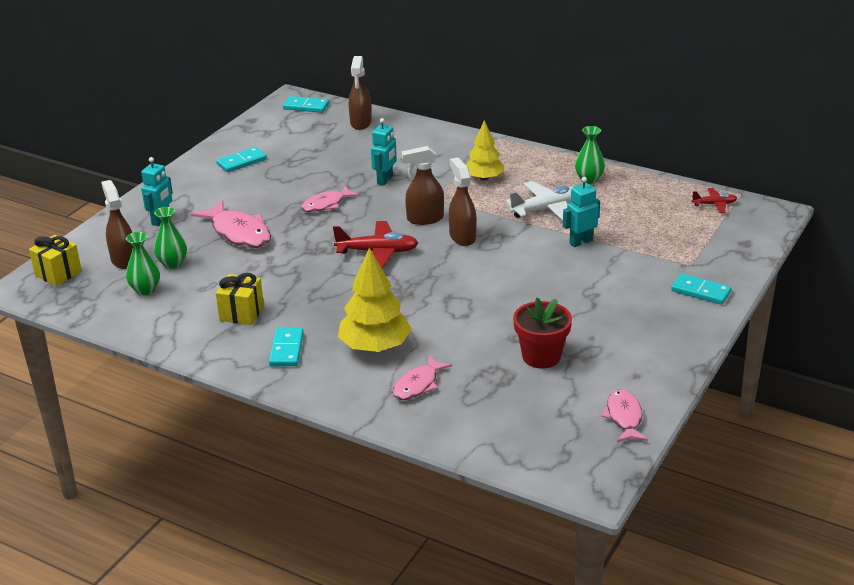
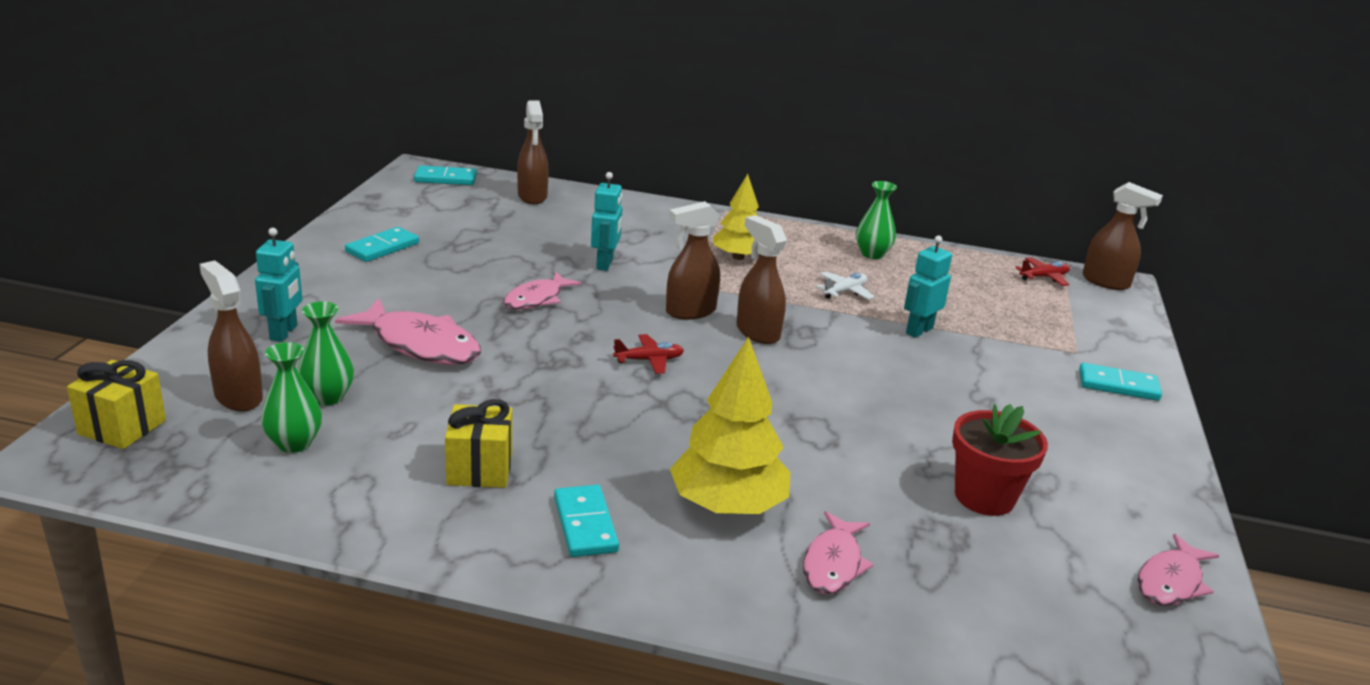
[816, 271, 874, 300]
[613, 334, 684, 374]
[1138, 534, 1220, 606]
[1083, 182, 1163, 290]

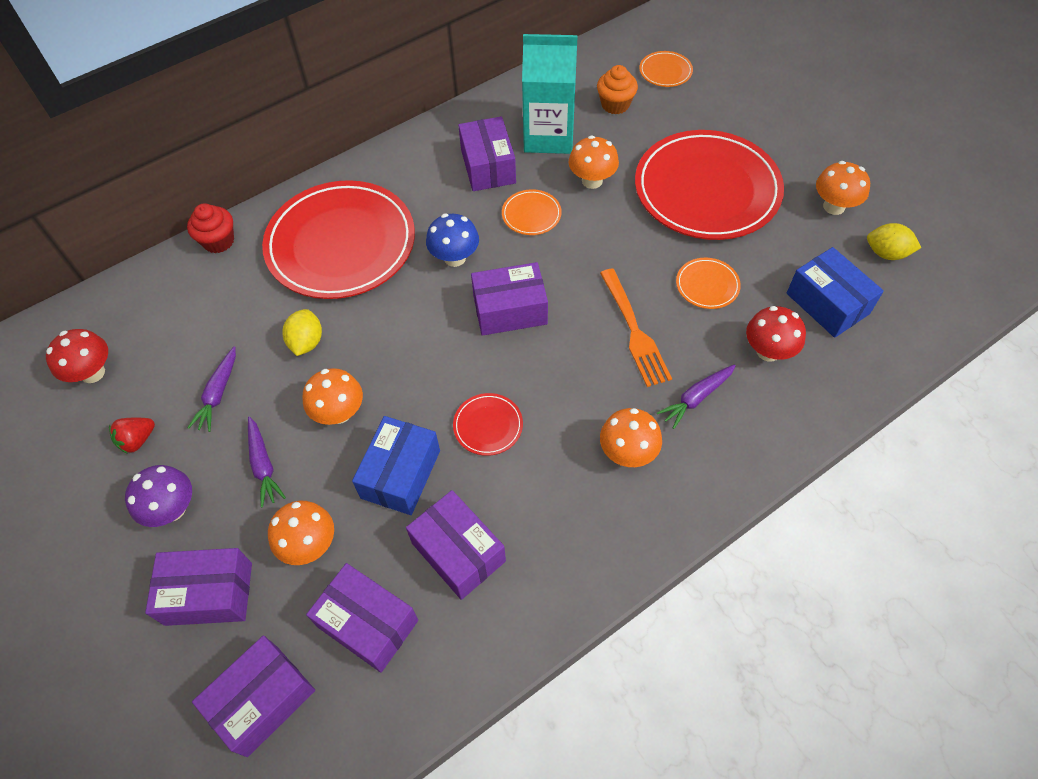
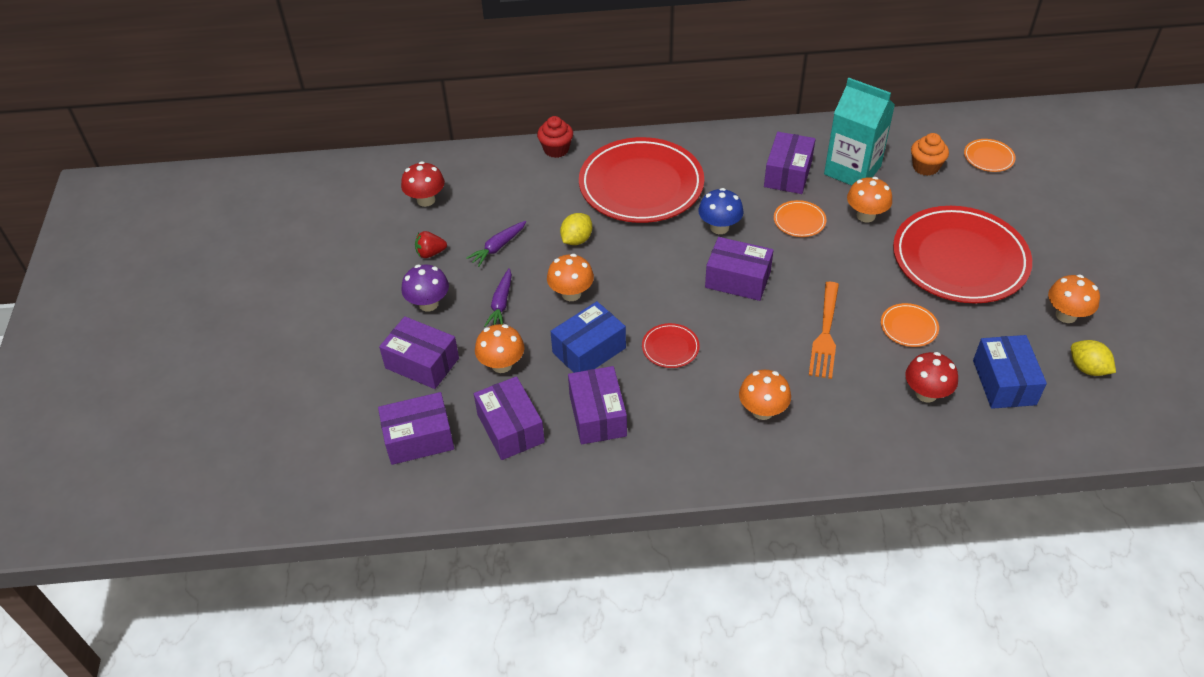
[657, 364, 736, 429] (first image)

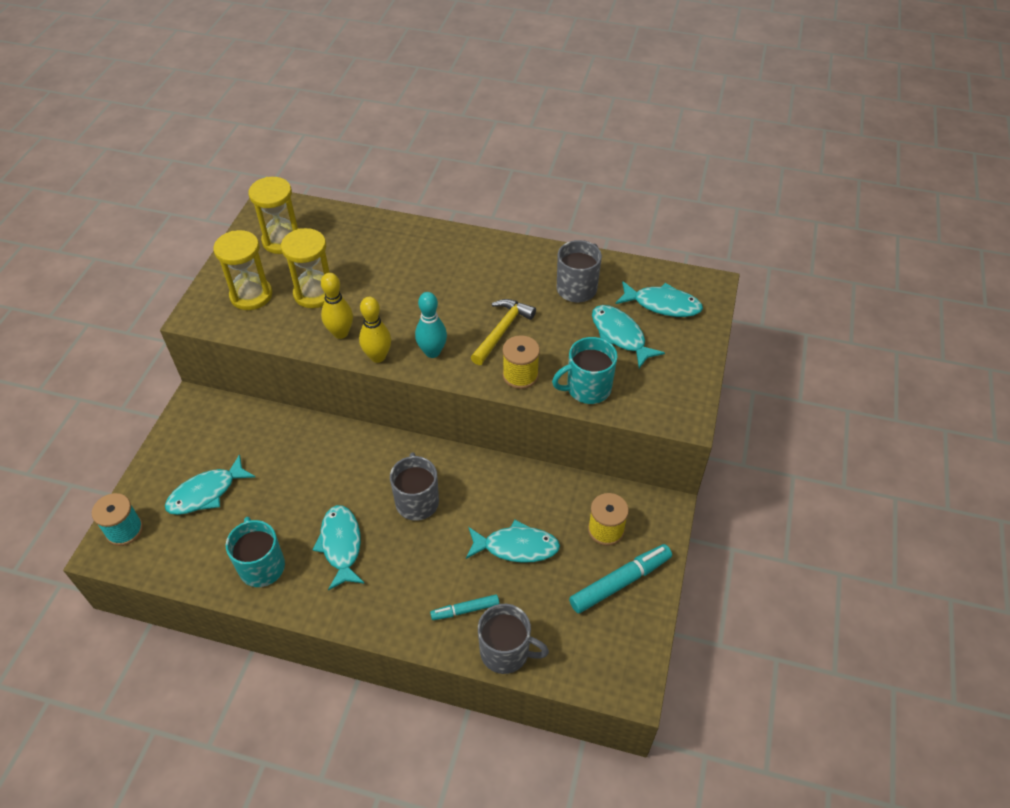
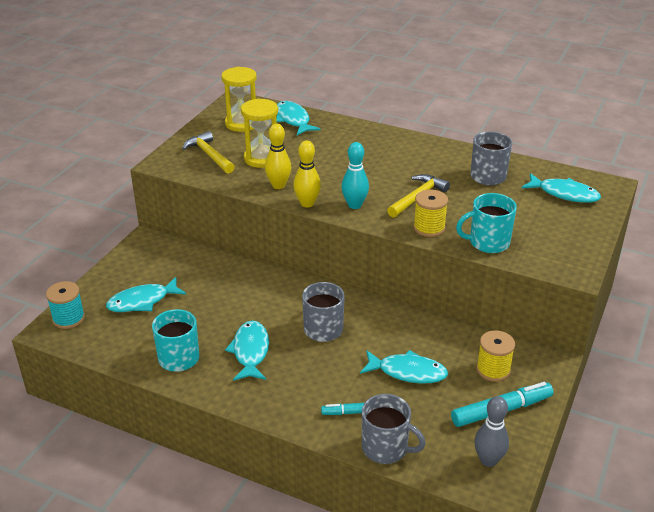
[182, 131, 235, 174]
[276, 101, 320, 135]
[474, 396, 509, 467]

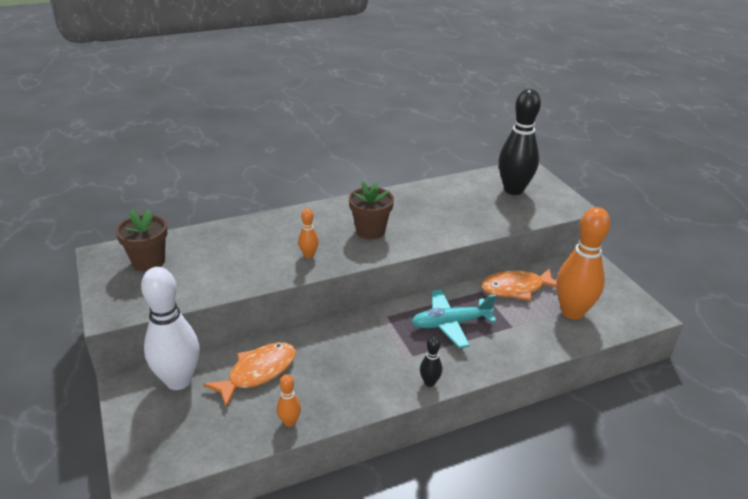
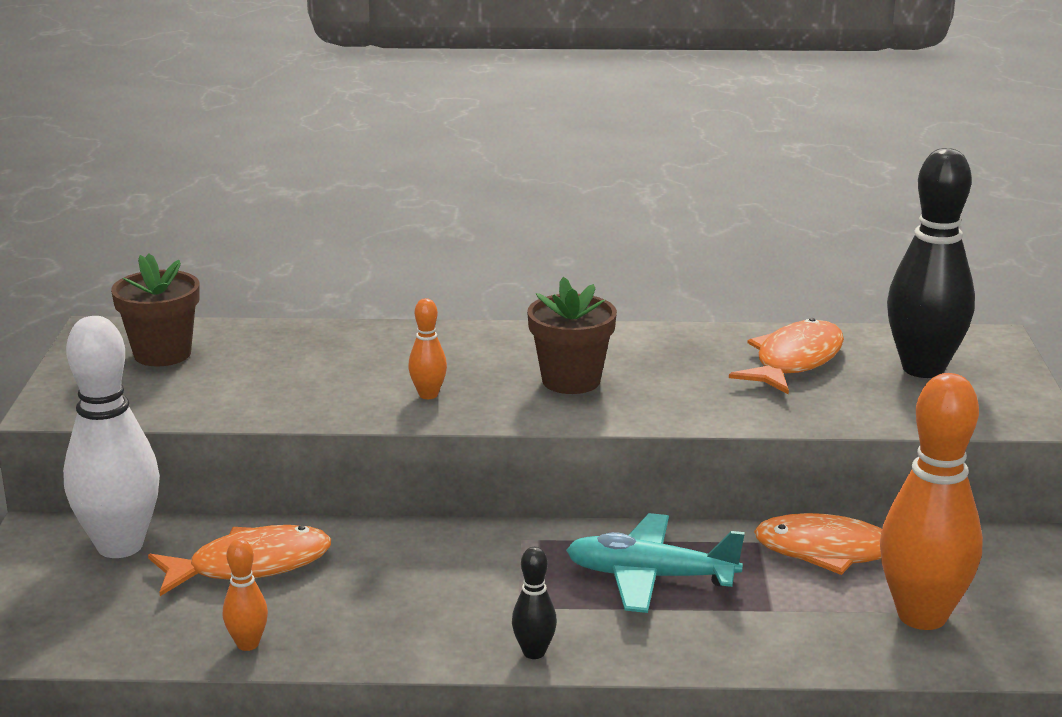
[729, 318, 844, 395]

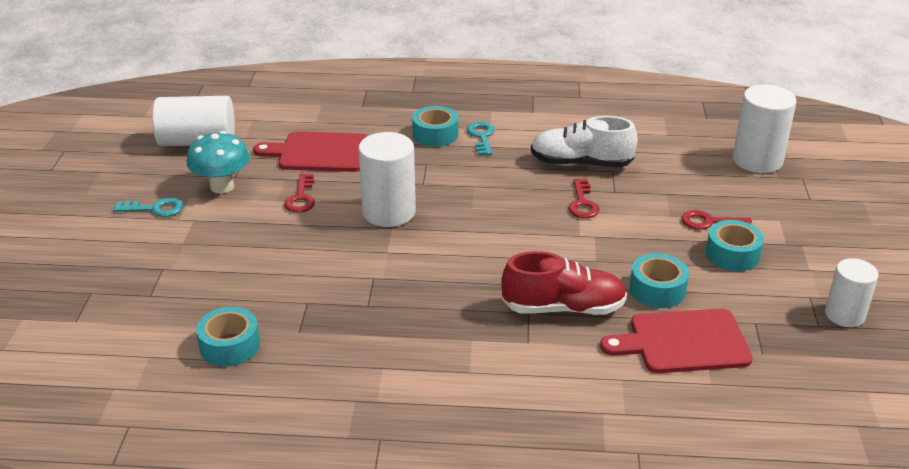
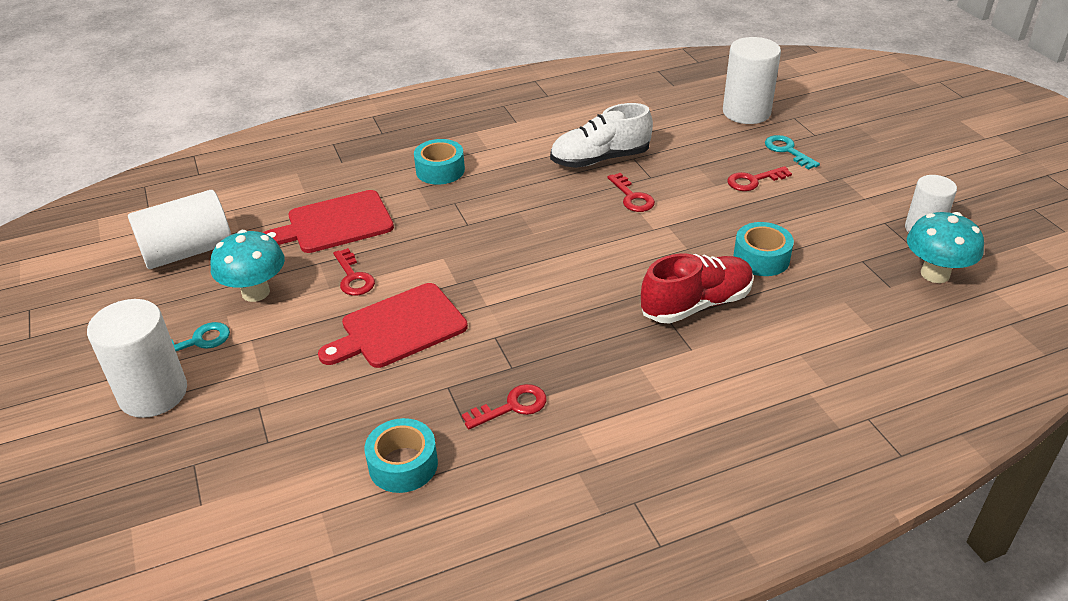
[765, 135, 820, 170]
[87, 299, 187, 418]
[706, 220, 764, 271] (first image)
[318, 283, 468, 368]
[907, 212, 984, 283]
[462, 384, 547, 429]

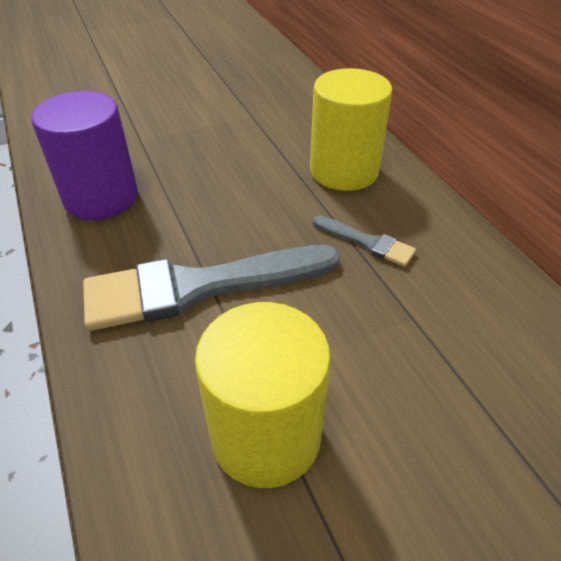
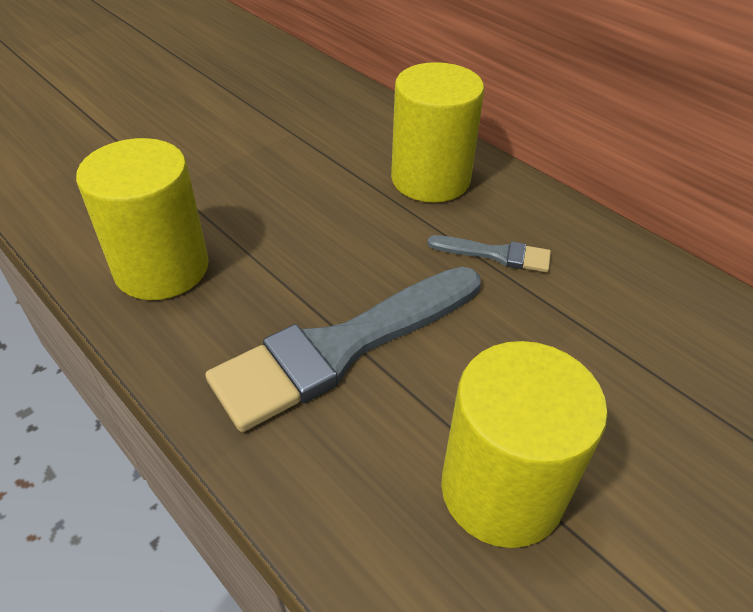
[76, 138, 209, 300]

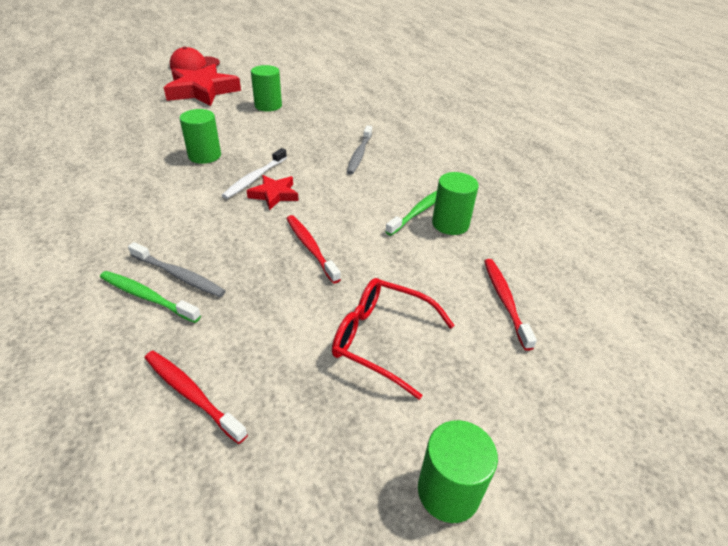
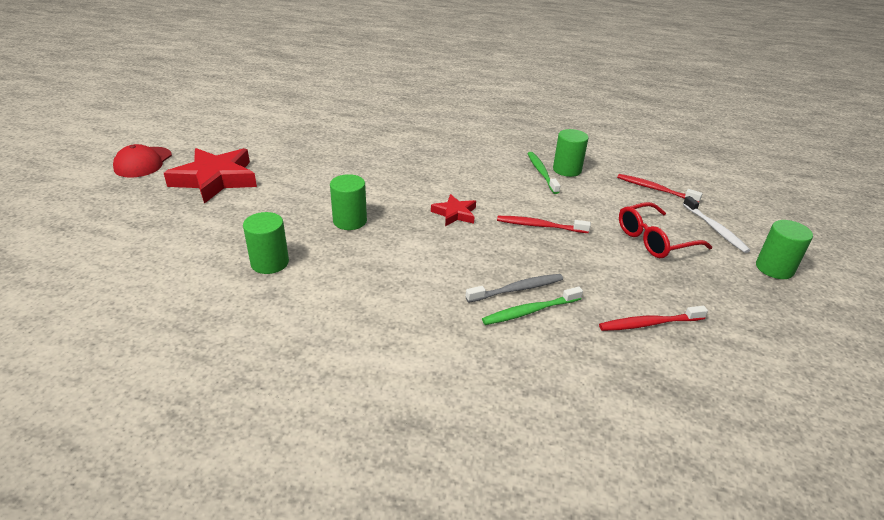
[243, 212, 289, 274]
[347, 125, 372, 174] (first image)
[683, 196, 750, 253]

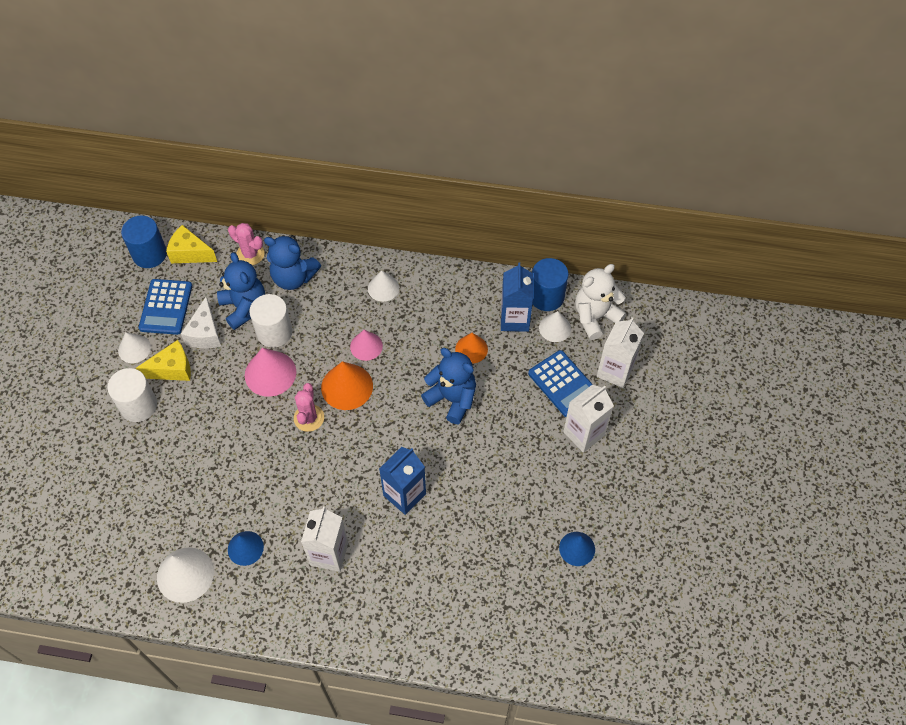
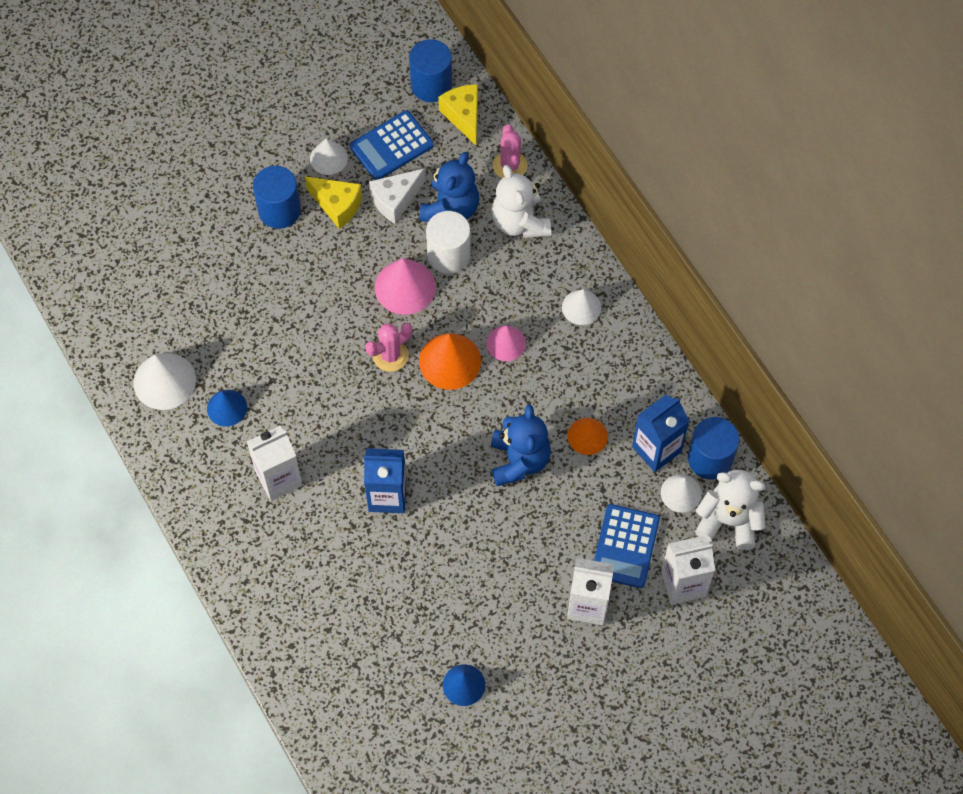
[492, 165, 551, 238]
[253, 166, 301, 229]

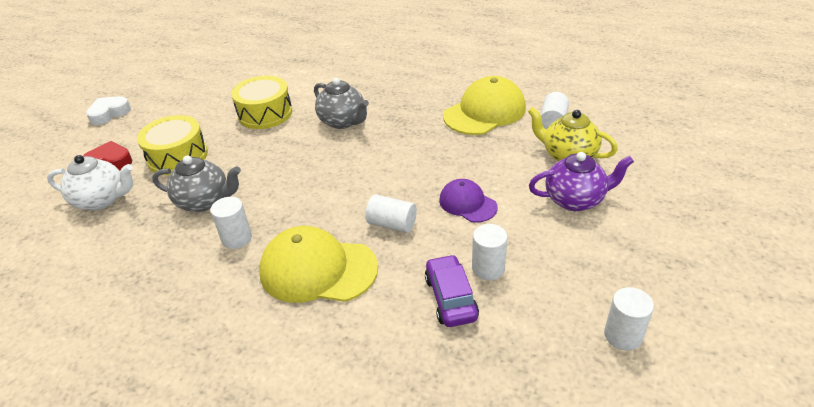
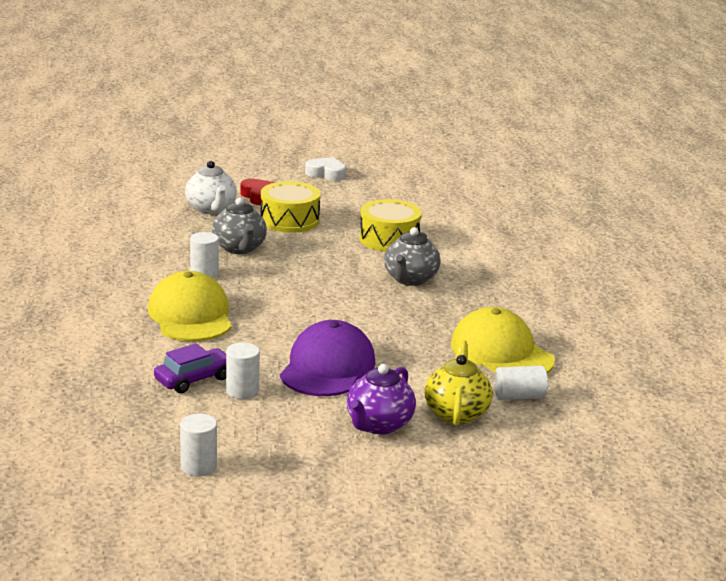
[451, 307, 555, 373]
[347, 364, 416, 435]
[280, 320, 376, 396]
[365, 194, 417, 233] (first image)

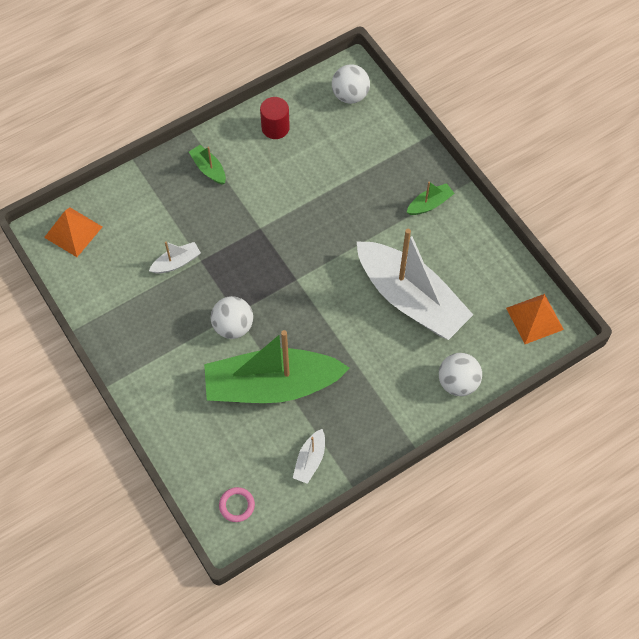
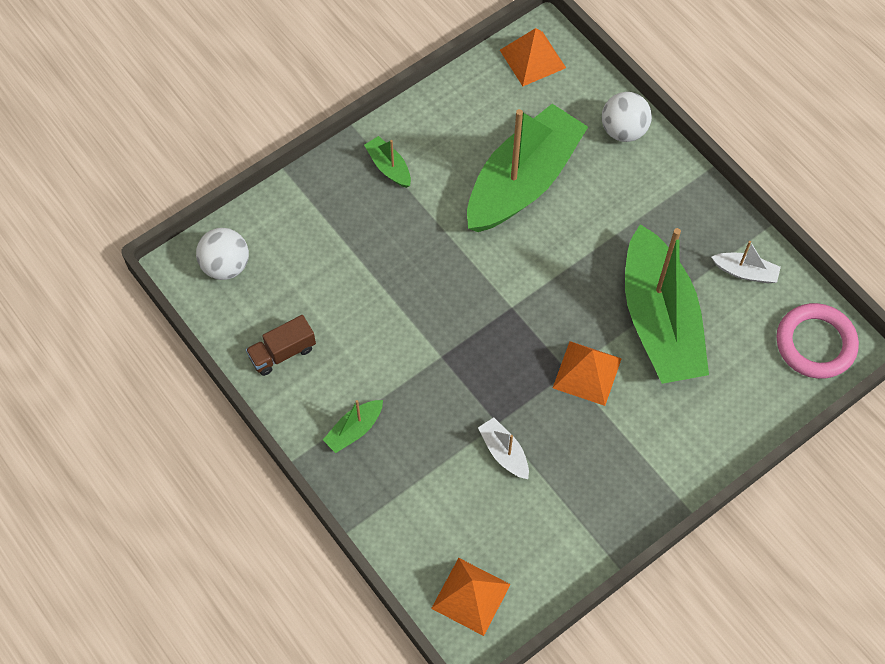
[246, 315, 316, 376]
[467, 104, 588, 232]
[553, 341, 622, 406]
[776, 303, 859, 379]

